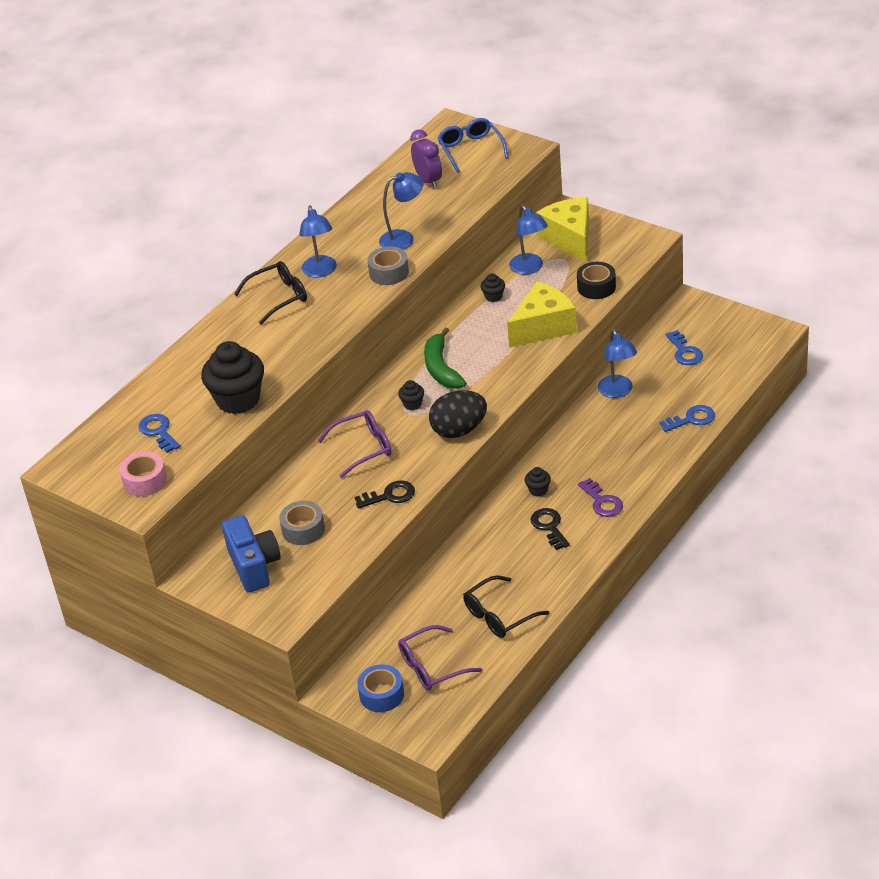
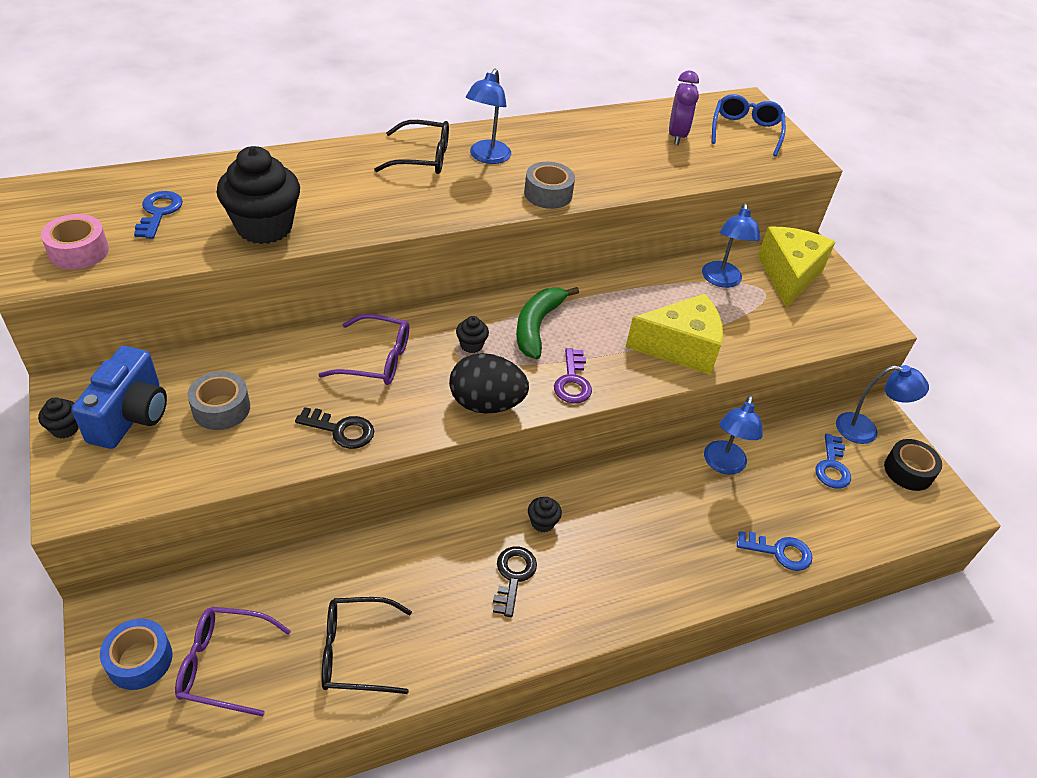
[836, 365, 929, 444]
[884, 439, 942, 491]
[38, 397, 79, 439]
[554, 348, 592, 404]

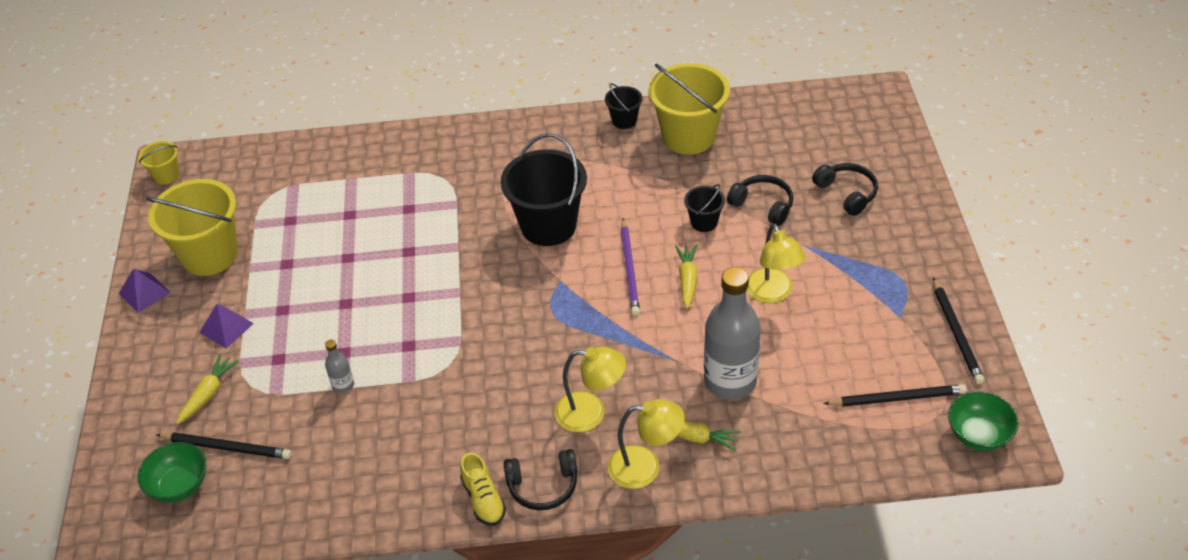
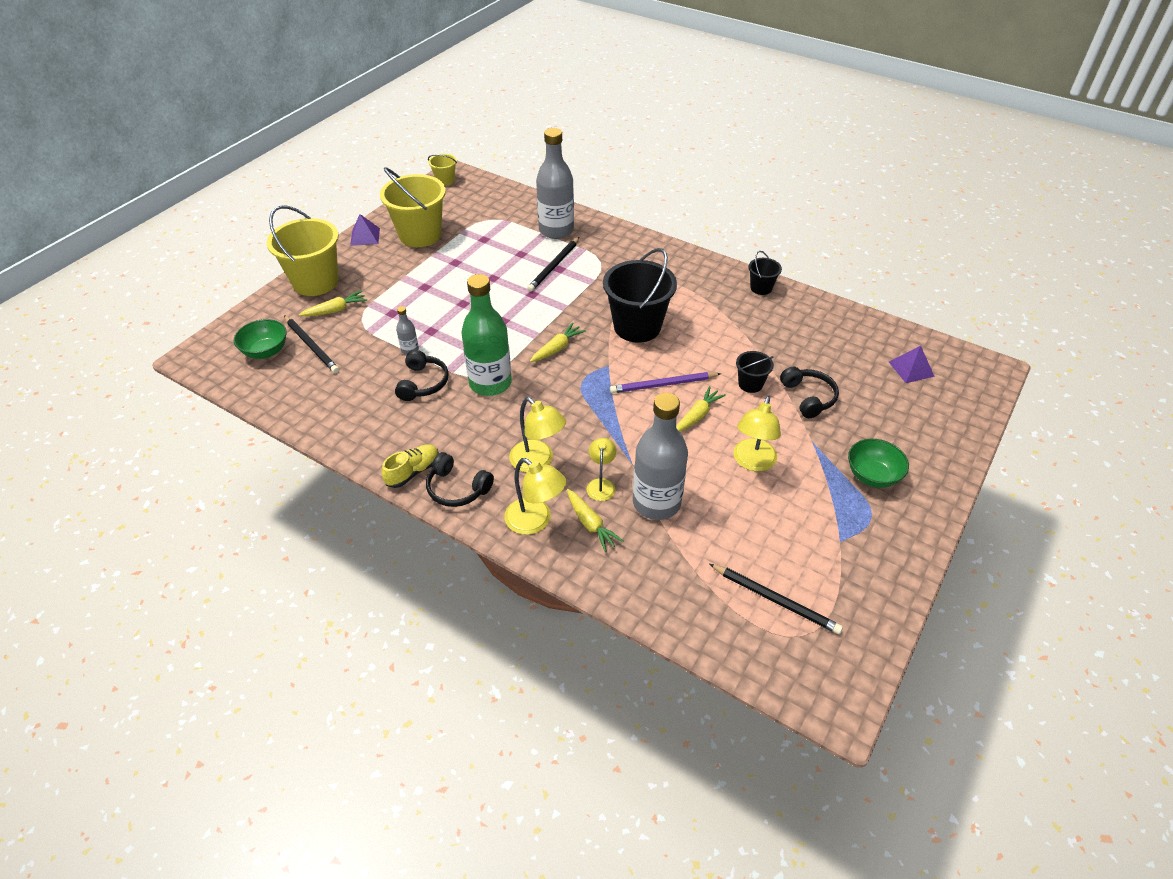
[267, 205, 339, 296]
[395, 350, 449, 401]
[610, 372, 721, 393]
[527, 237, 579, 292]
[889, 346, 935, 383]
[848, 439, 909, 488]
[382, 444, 439, 488]
[536, 128, 574, 239]
[462, 274, 512, 396]
[530, 323, 586, 362]
[587, 438, 617, 501]

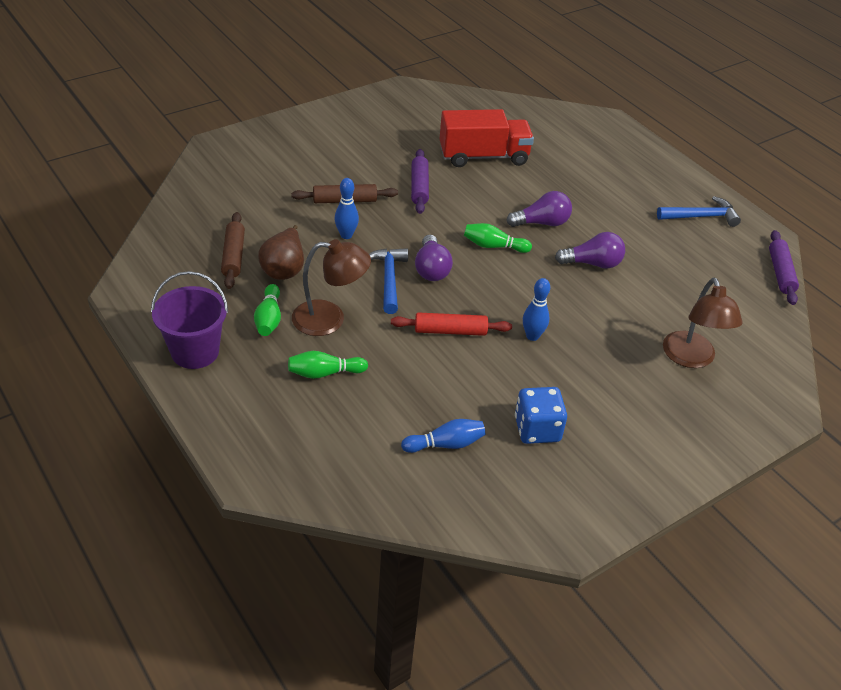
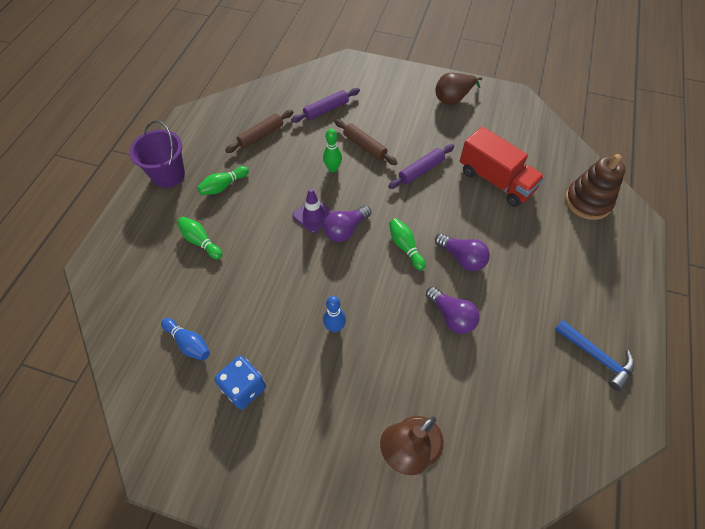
[323, 129, 342, 172]
[435, 73, 482, 105]
[291, 88, 360, 123]
[292, 239, 371, 336] (first image)
[293, 188, 333, 233]
[391, 312, 512, 336] (first image)
[565, 154, 626, 220]

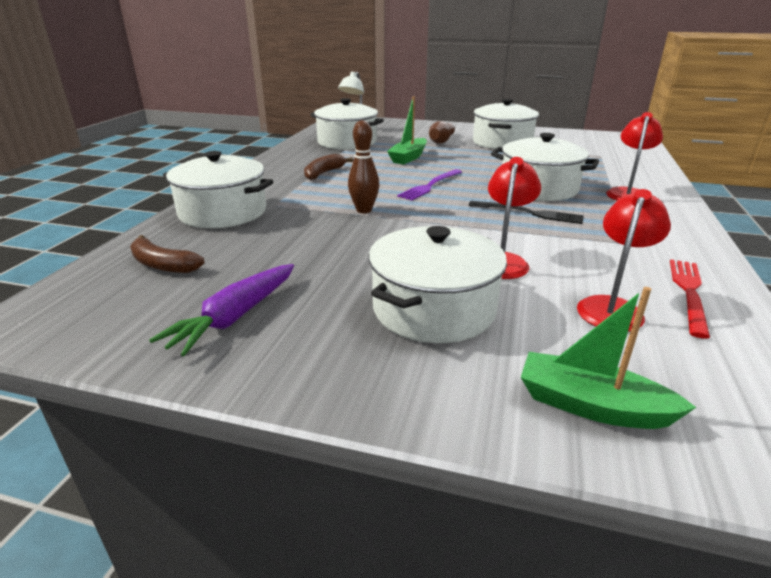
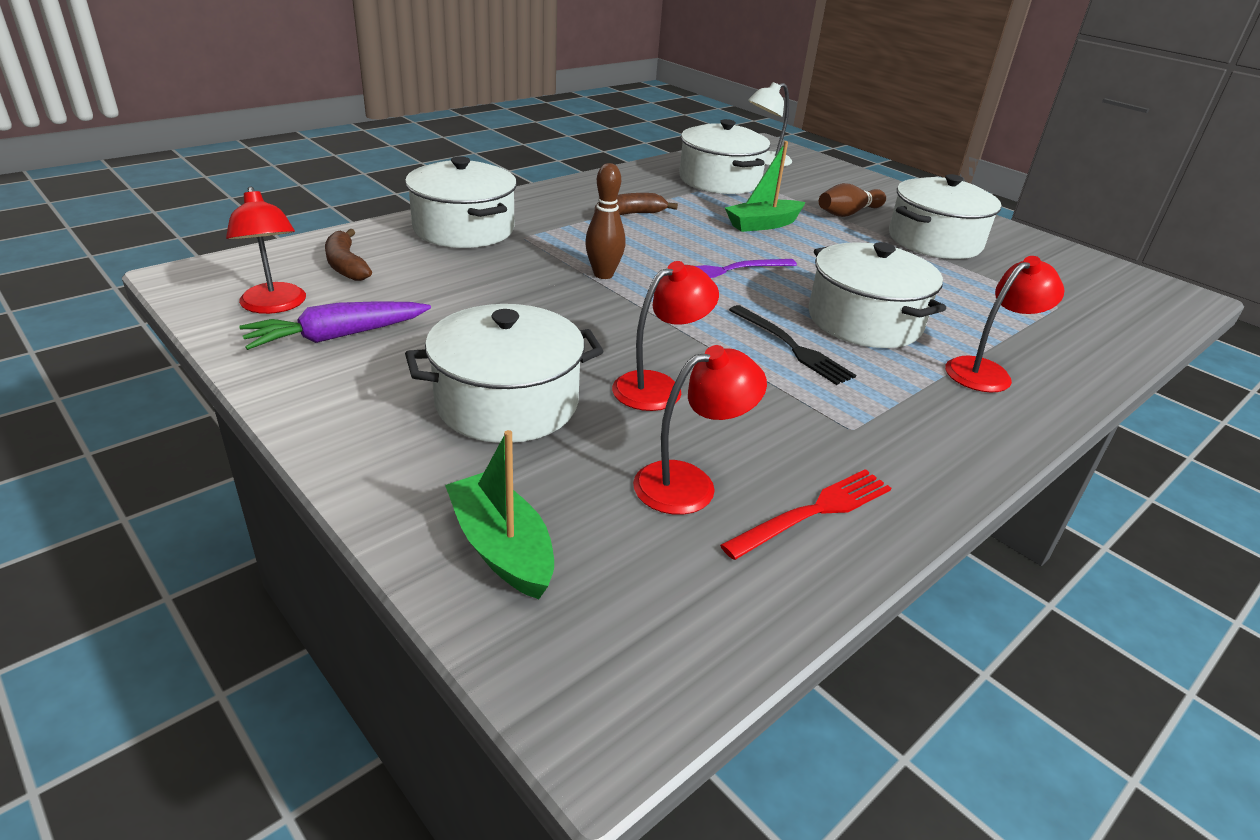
[226, 186, 306, 314]

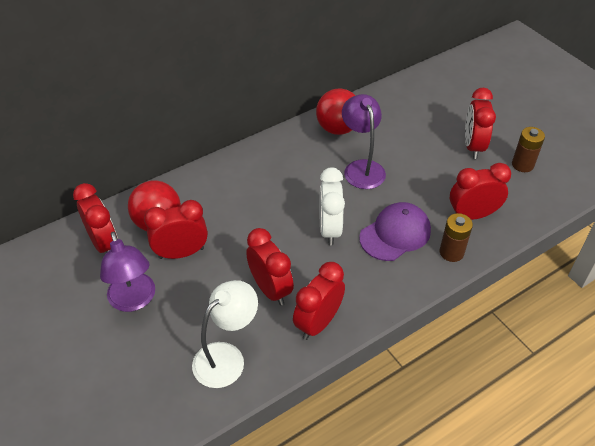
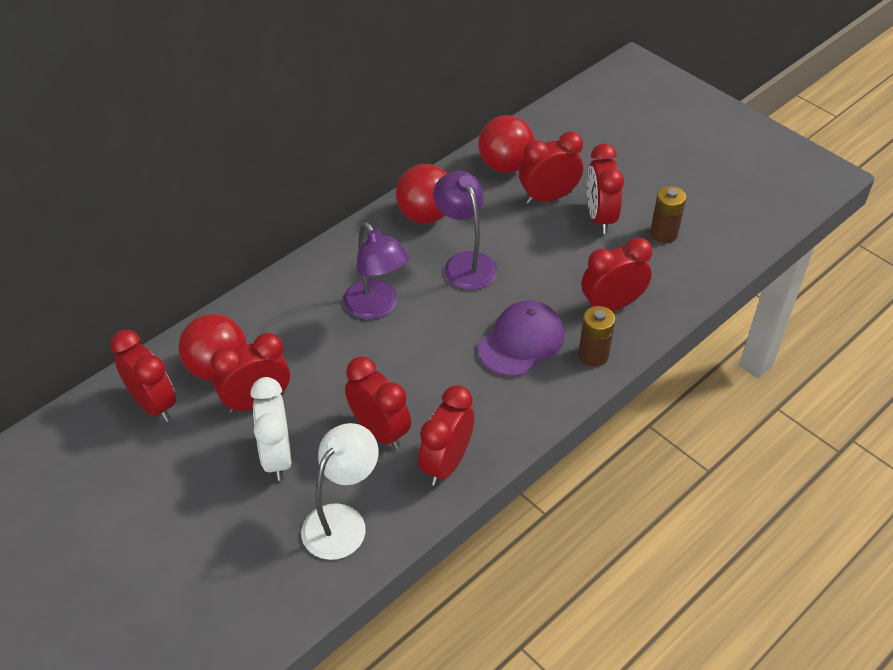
[250, 377, 291, 481]
[343, 222, 409, 320]
[478, 115, 535, 173]
[519, 131, 583, 204]

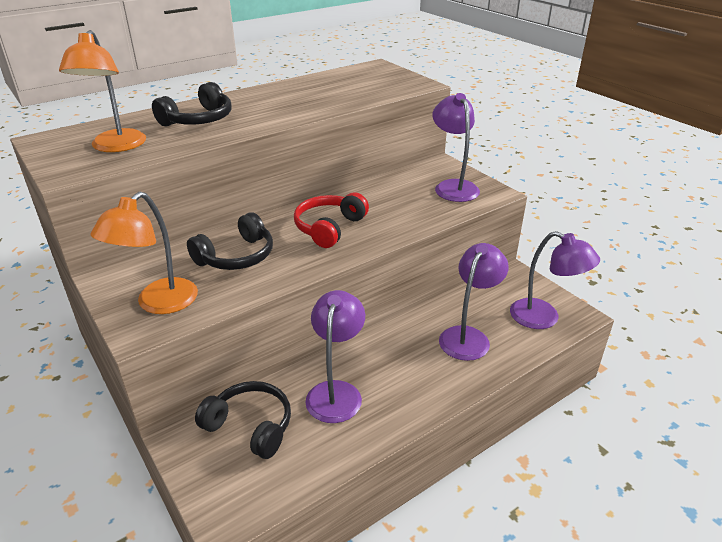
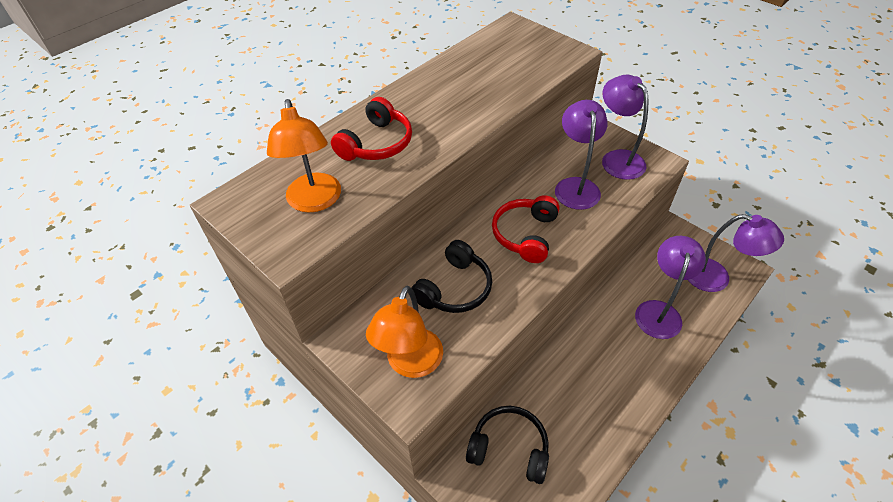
[331, 97, 412, 161]
[555, 100, 608, 210]

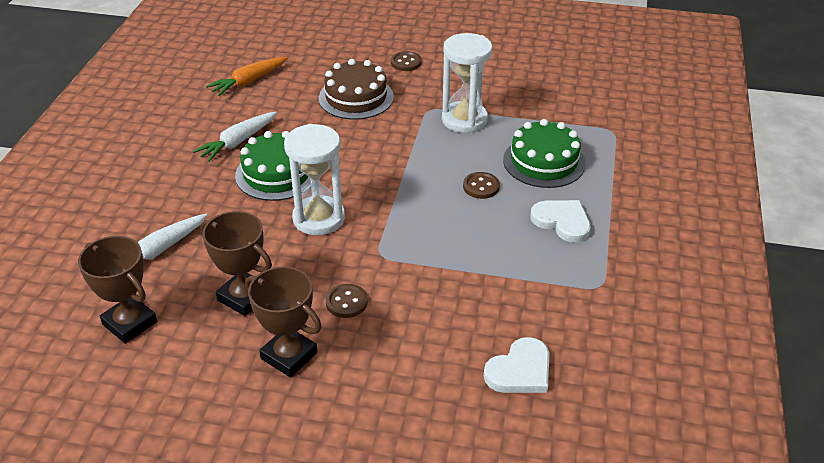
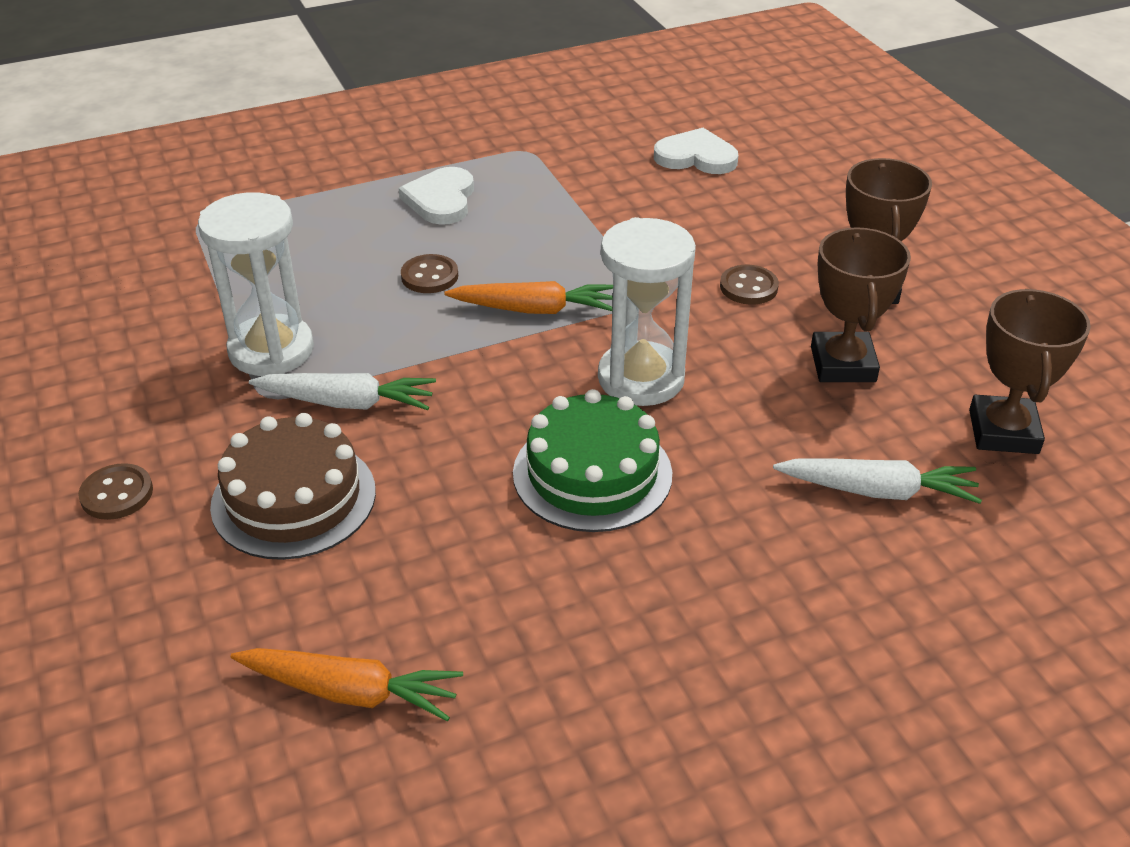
[249, 373, 436, 410]
[503, 119, 586, 188] (first image)
[444, 281, 613, 314]

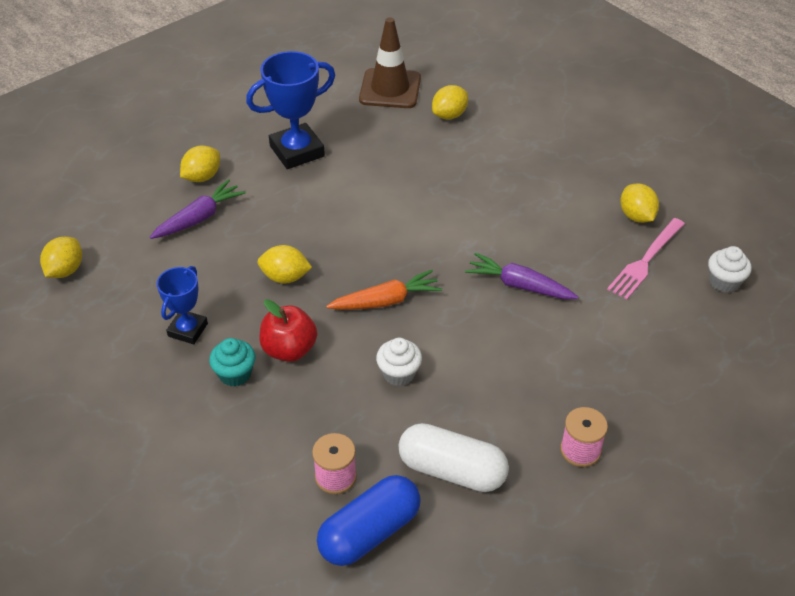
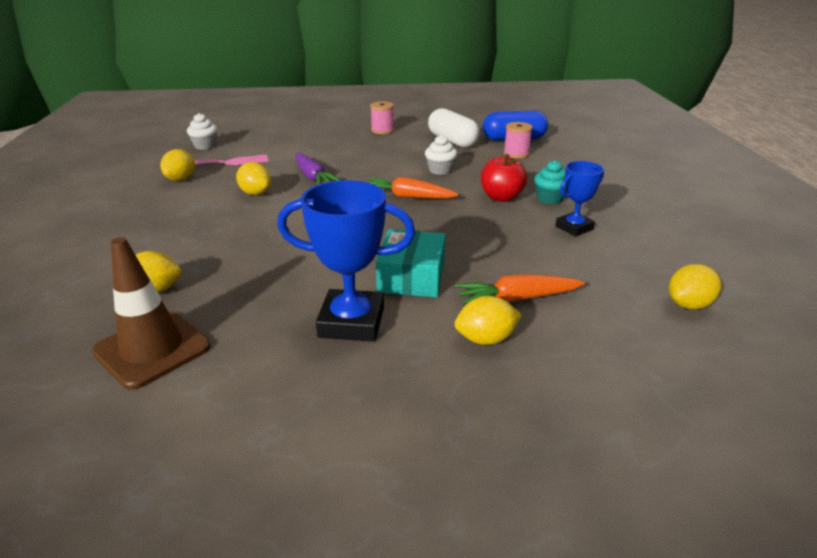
[454, 274, 585, 305]
[236, 162, 271, 195]
[376, 229, 446, 298]

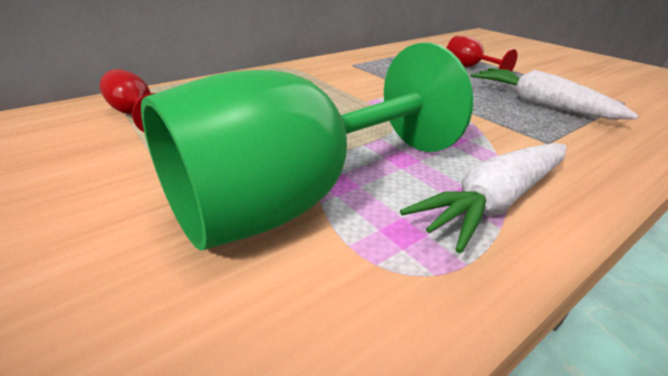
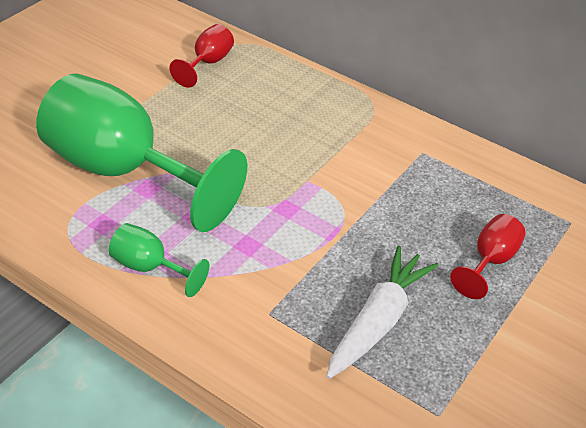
[109, 223, 209, 297]

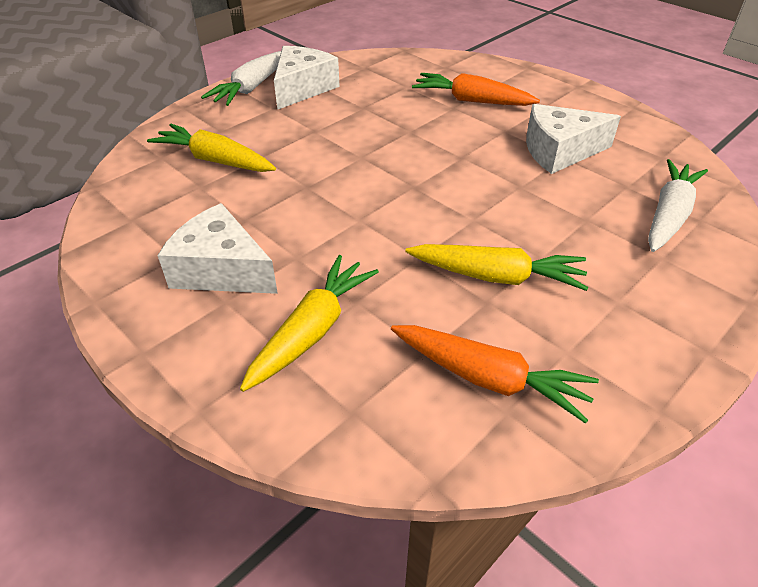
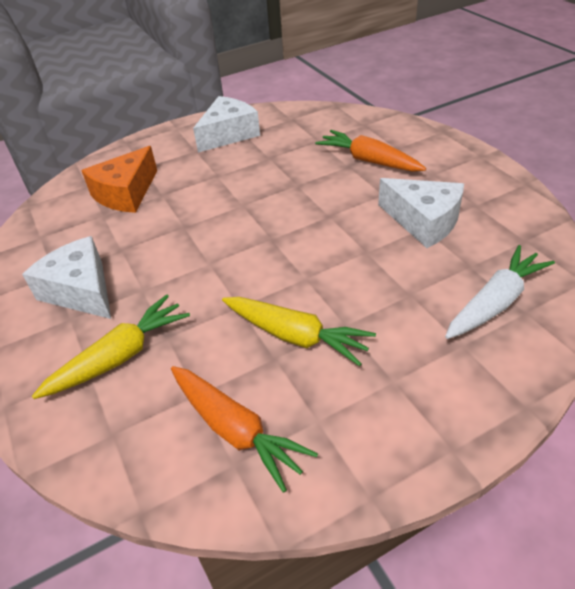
[201, 51, 281, 106] (first image)
[378, 178, 464, 248]
[81, 146, 157, 213]

